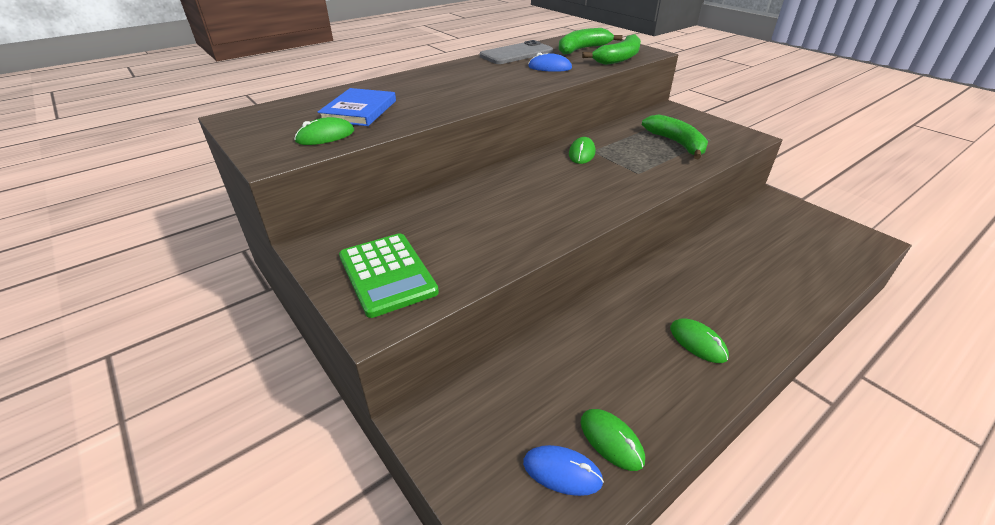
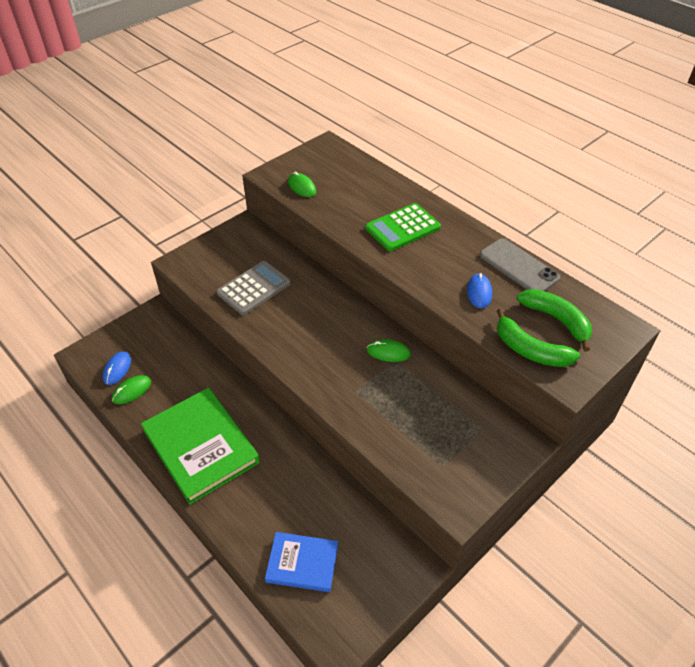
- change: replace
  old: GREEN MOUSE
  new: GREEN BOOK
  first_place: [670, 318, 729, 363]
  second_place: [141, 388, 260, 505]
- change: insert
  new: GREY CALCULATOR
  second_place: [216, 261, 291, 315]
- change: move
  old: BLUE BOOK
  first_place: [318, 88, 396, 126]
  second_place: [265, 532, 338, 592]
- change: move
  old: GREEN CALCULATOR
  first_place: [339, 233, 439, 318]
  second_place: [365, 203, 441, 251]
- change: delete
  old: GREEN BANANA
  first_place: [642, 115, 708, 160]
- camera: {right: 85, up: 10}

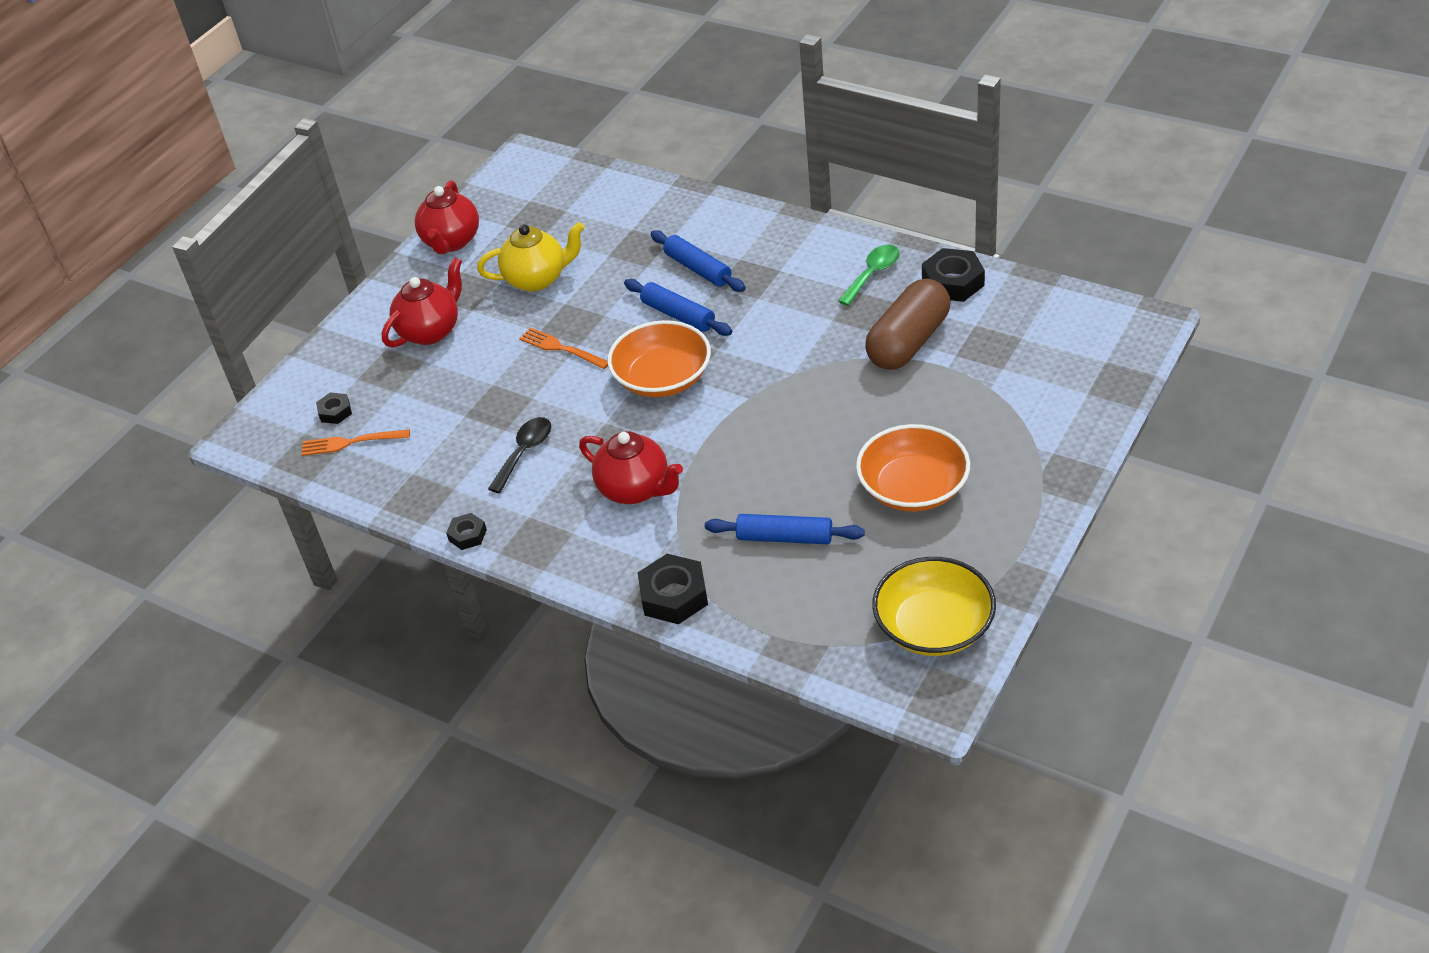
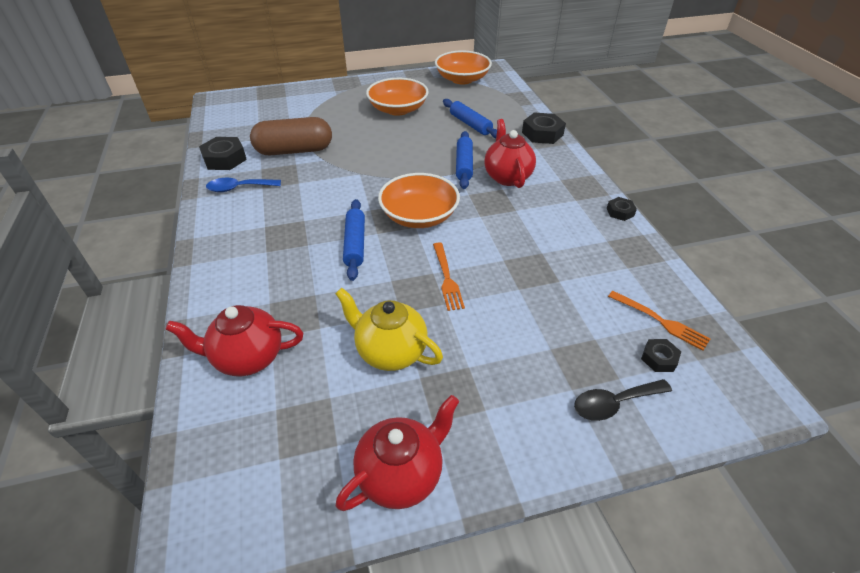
- change: move
  old: RED TEAPOT
  first_place: [382, 257, 462, 347]
  second_place: [165, 305, 303, 376]
- change: recolor
  old: GREEN SPOON
  new: BLUE SPOON
  first_place: [838, 245, 900, 306]
  second_place: [206, 178, 281, 192]
- change: recolor
  old: YELLOW BOWL
  new: ORANGE BOWL
  first_place: [872, 557, 996, 656]
  second_place: [435, 50, 492, 84]
- change: move
  old: BLUE ROLLING PIN
  first_place: [651, 230, 746, 292]
  second_place: [456, 131, 473, 189]
- change: move
  old: BLACK SPOON
  first_place: [488, 417, 551, 493]
  second_place: [574, 379, 672, 421]
- camera: {right: -140, up: 0}

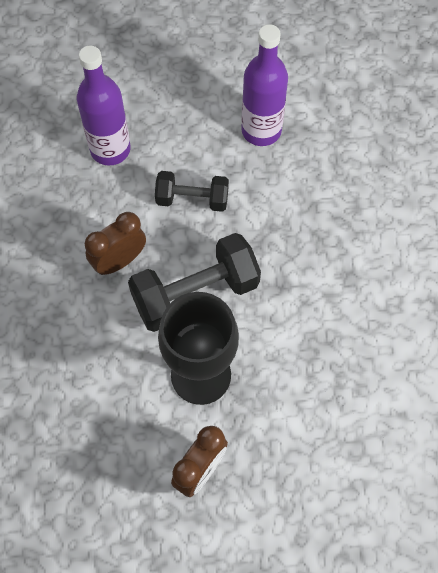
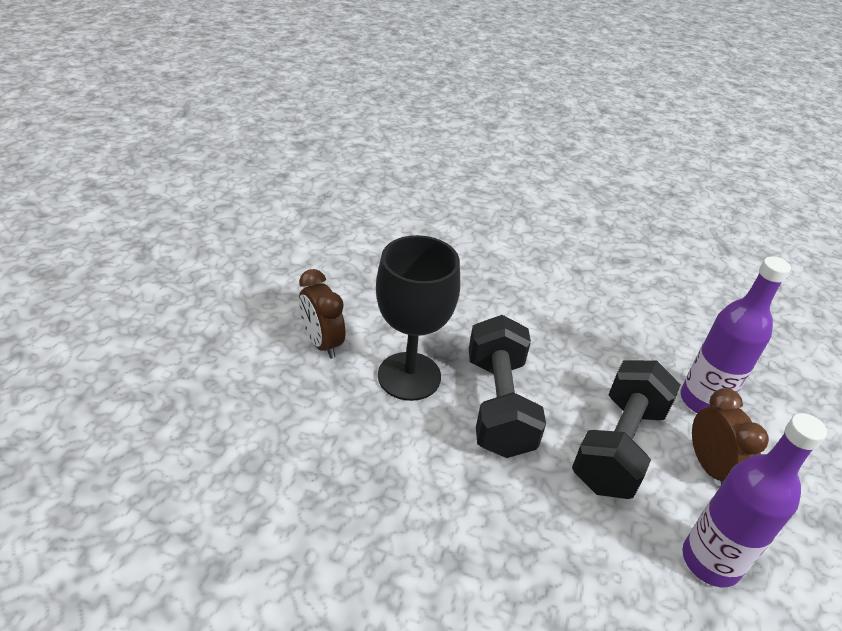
- change: resize
  old: BLACK DUMBBELL
  first_place: [155, 171, 229, 212]
  second_place: [572, 360, 681, 499]
  factor: 1.64
- change: move
  old: BROWN CLOCK
  first_place: [85, 212, 146, 275]
  second_place: [692, 388, 769, 484]
- camera: {right: 110, up: -25}

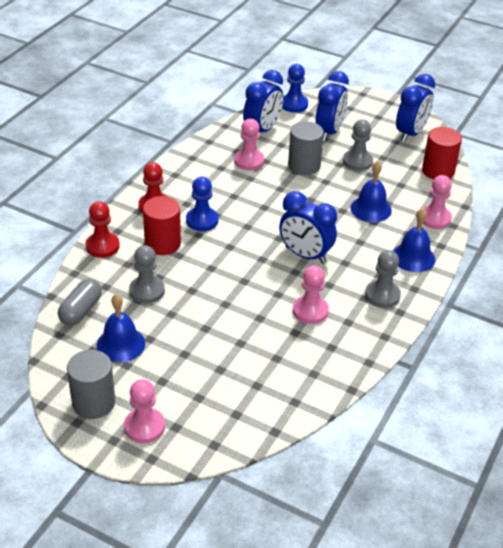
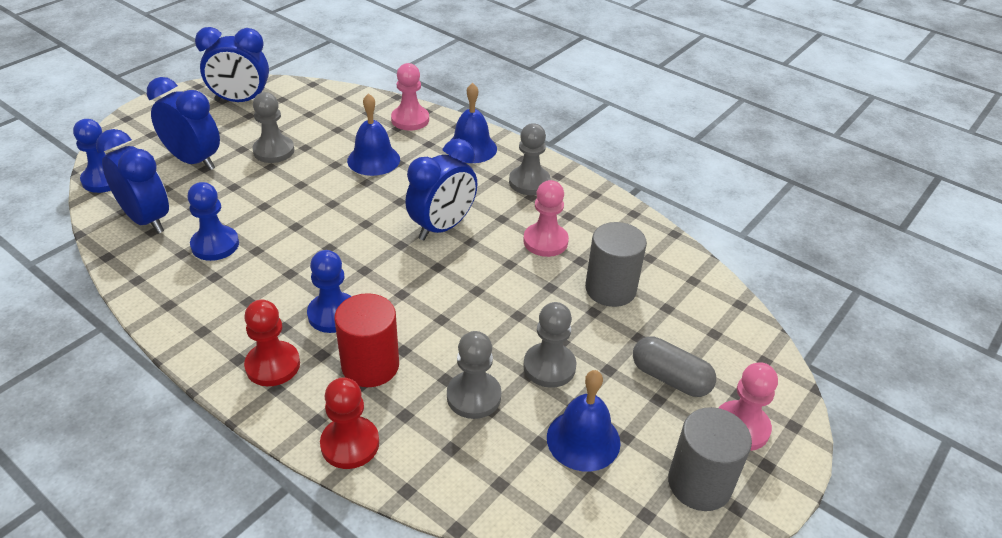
- change: recolor
  old: PINK PAWN
  new: BLUE PAWN
  first_place: [234, 119, 264, 170]
  second_place: [188, 182, 239, 261]
- change: rotate
  old: BLUE CLOCK
  first_place: [396, 74, 435, 142]
  second_place: [195, 27, 269, 102]
  degrees: 135
- change: insert
  new: GREY PAWN
  second_place: [523, 302, 576, 388]
- change: move
  old: GREY CYLINDER
  first_place: [288, 121, 324, 175]
  second_place: [585, 222, 647, 307]
- change: move
  old: GREY CAPSULE
  first_place: [58, 279, 102, 326]
  second_place: [633, 336, 716, 397]
- change: delete
  old: RED CYLINDER
  first_place: [422, 127, 462, 180]
- camera: {right: -80, up: 0}

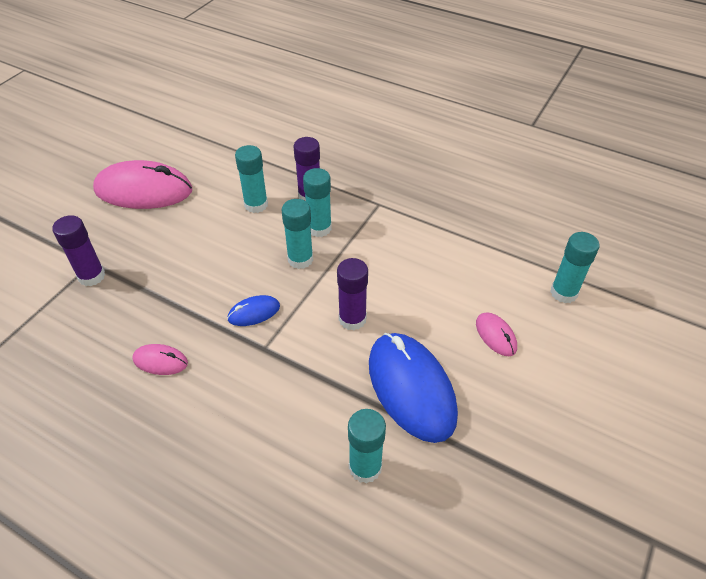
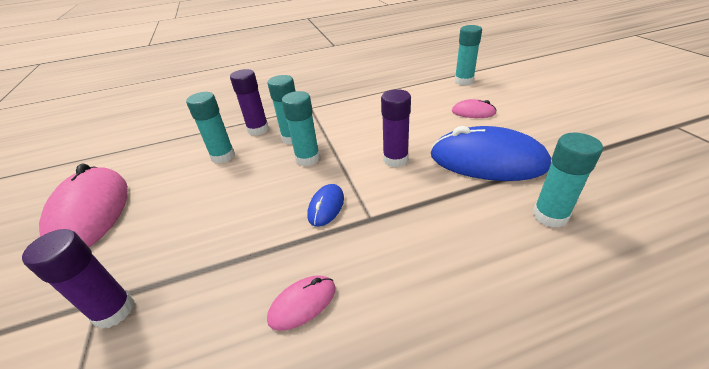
- change: rotate
  old: PINK MOUSE
  first_place: [93, 160, 192, 209]
  second_place: [39, 163, 128, 247]
  degrees: -60
- camera: {right: -45, up: -10}

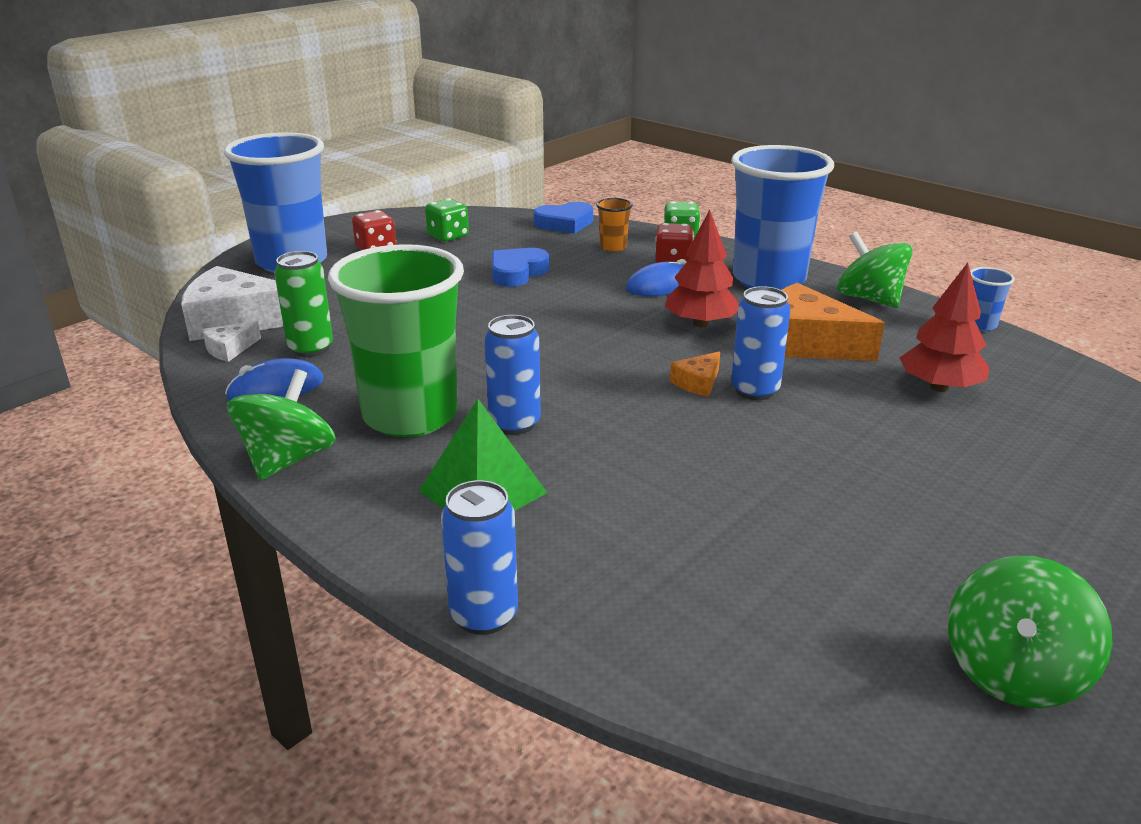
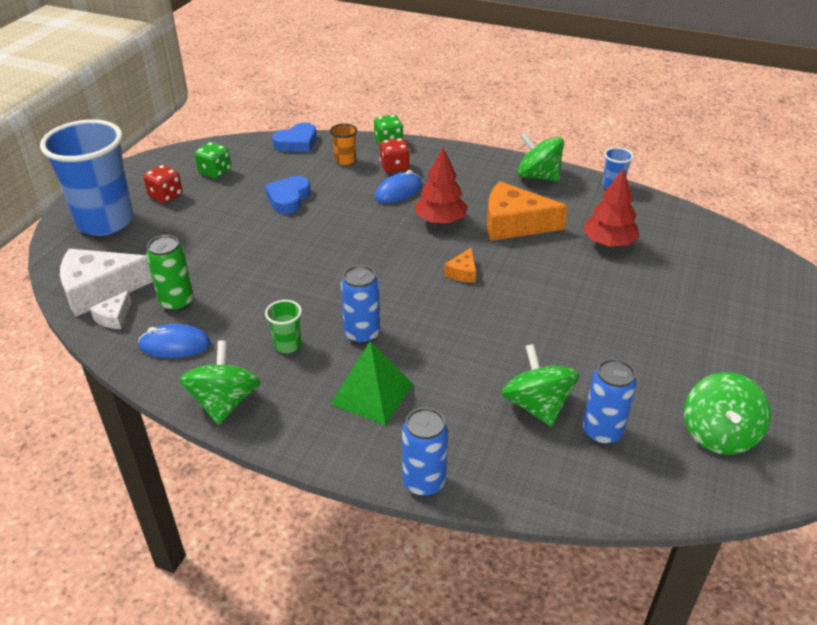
- change: rotate
  old: BLUE MOUSE
  first_place: [225, 358, 323, 400]
  second_place: [138, 324, 211, 358]
  degrees: 45
- change: resize
  old: GREEN CUP
  first_place: [328, 244, 464, 437]
  second_place: [265, 300, 302, 353]
  factor: 0.4
- change: insert
  new: GREEN SPINNING TOP
  second_place: [502, 344, 579, 427]
- change: move
  old: BLUE CAN
  first_place: [731, 286, 791, 400]
  second_place: [583, 359, 637, 445]
- change: delete
  old: BLUE CUP
  first_place: [731, 145, 834, 290]
- camera: {right: -20, up: 10}

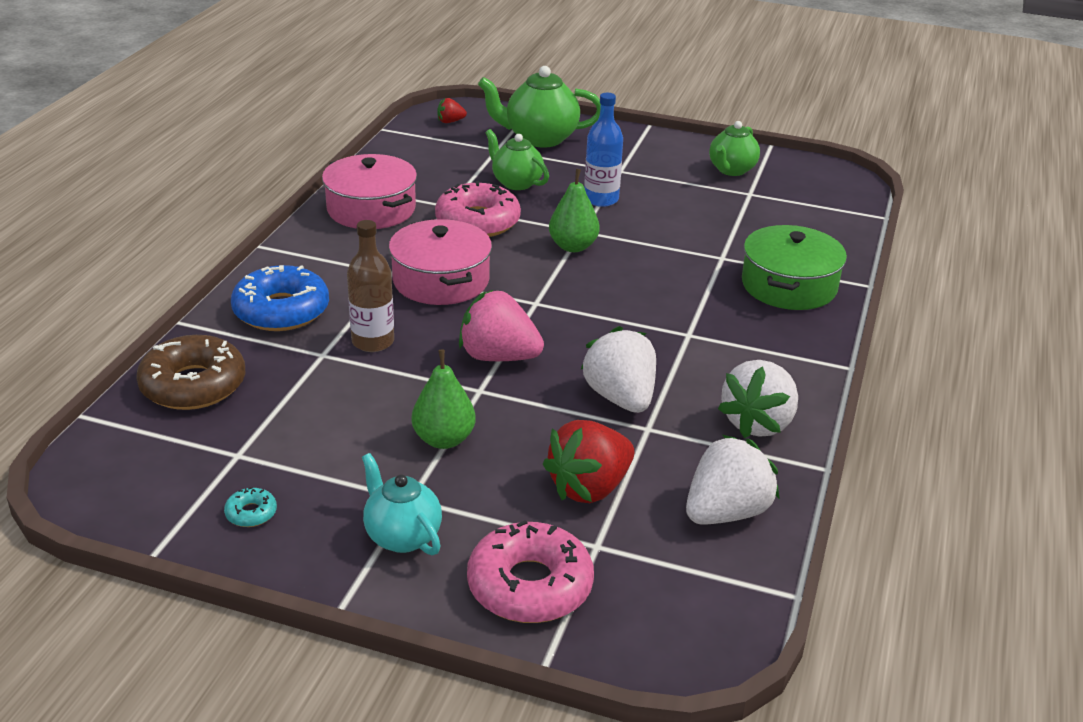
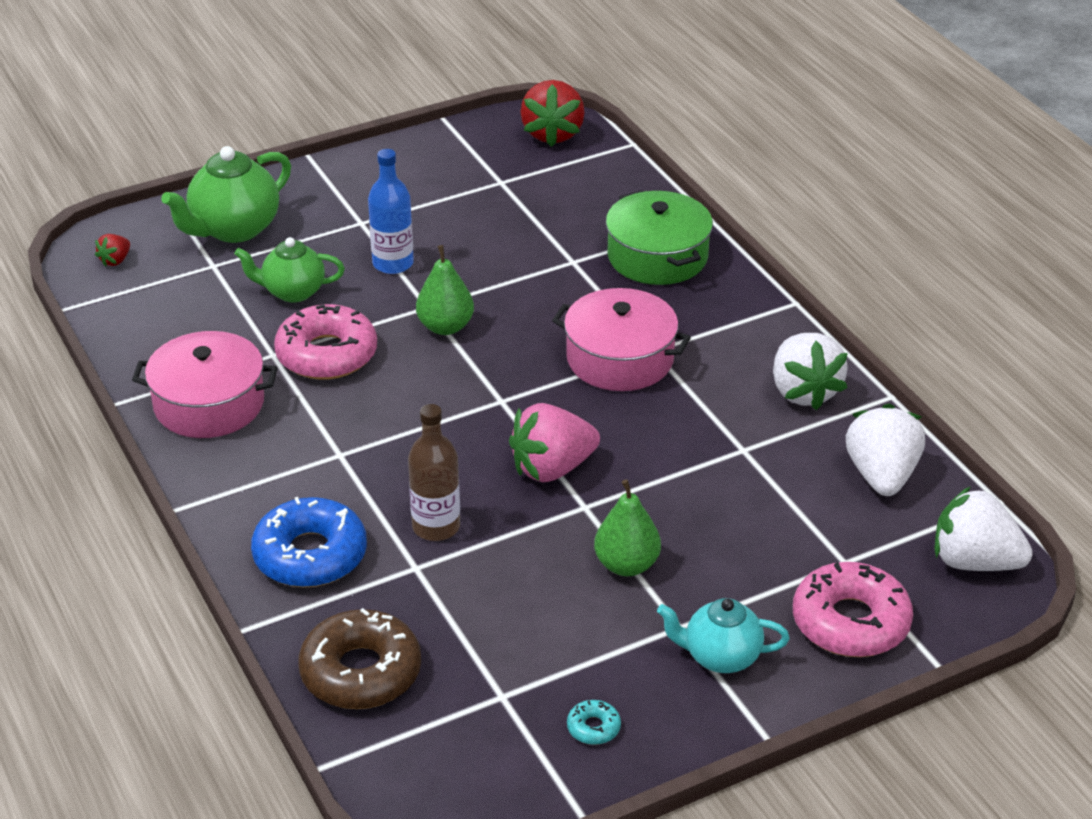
- change: move
  old: RED STRAWBERRY
  first_place: [543, 420, 635, 503]
  second_place: [520, 80, 585, 147]
- change: move
  old: PINK POT
  first_place: [389, 219, 492, 305]
  second_place: [552, 288, 691, 391]
- change: move
  old: WHITE STRAWBERRY
  first_place: [580, 326, 656, 413]
  second_place: [935, 486, 1033, 571]
- change: delete
  old: GREEN TEAPOT
  first_place: [709, 121, 760, 176]
- camera: {right: -45, up: 5}

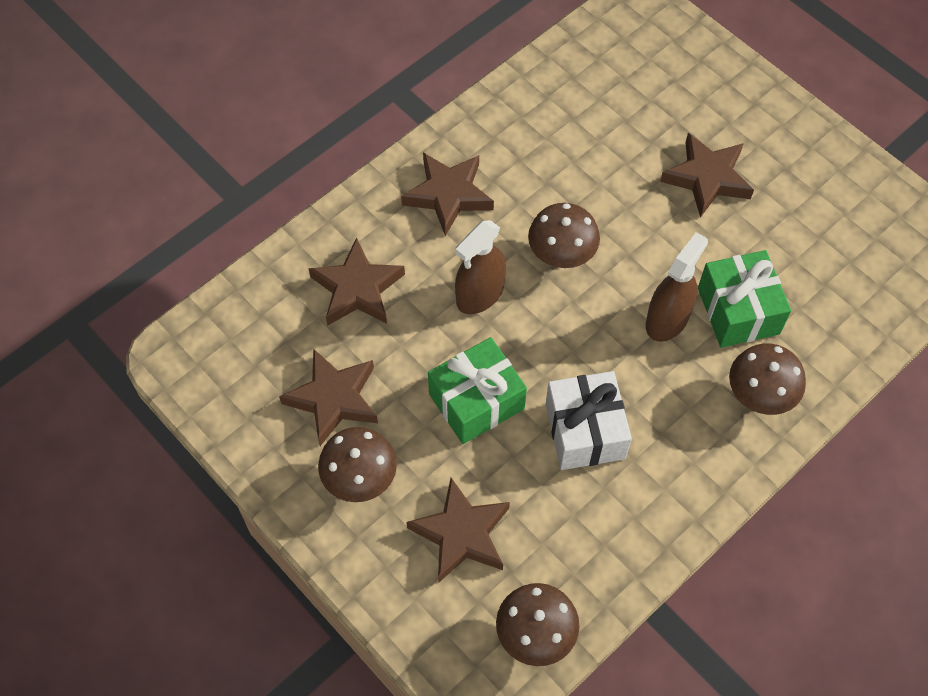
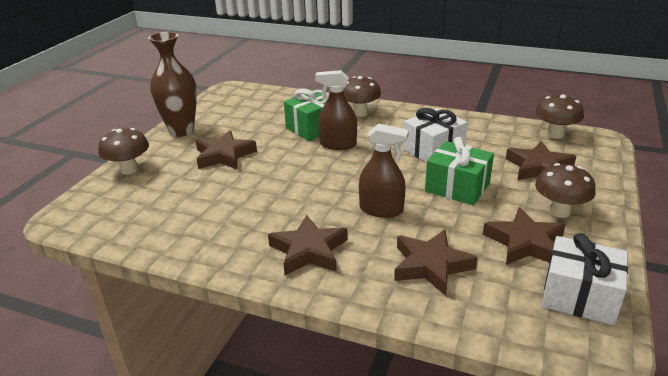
- change: move
  old: BROWN MUSHROOM
  first_place: [528, 203, 600, 268]
  second_place: [98, 128, 149, 175]
- change: insert
  new: BROWN VASE
  second_place: [148, 32, 197, 137]
- change: insert
  new: WHITE GIFT
  second_place: [542, 233, 628, 325]
- camera: {right: -115, up: -30}

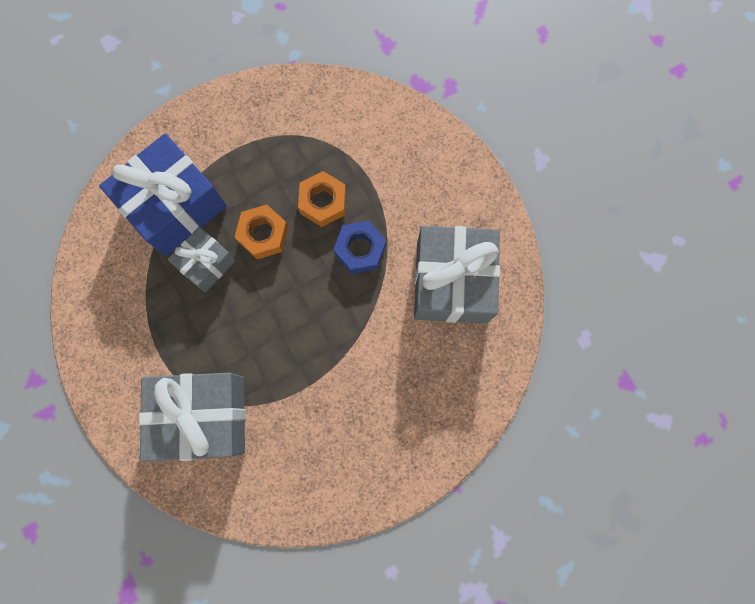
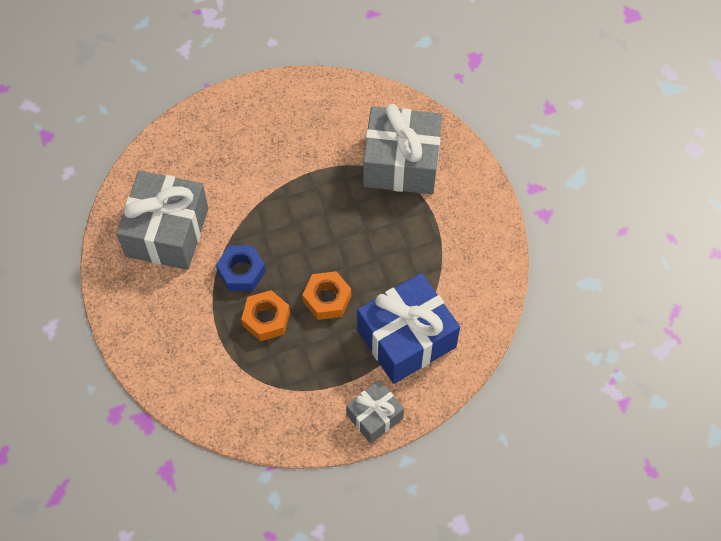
- change: move
  old: GREY GIFT
  first_place: [168, 227, 236, 292]
  second_place: [346, 380, 404, 443]
- camera: {right: -170, up: -15}

